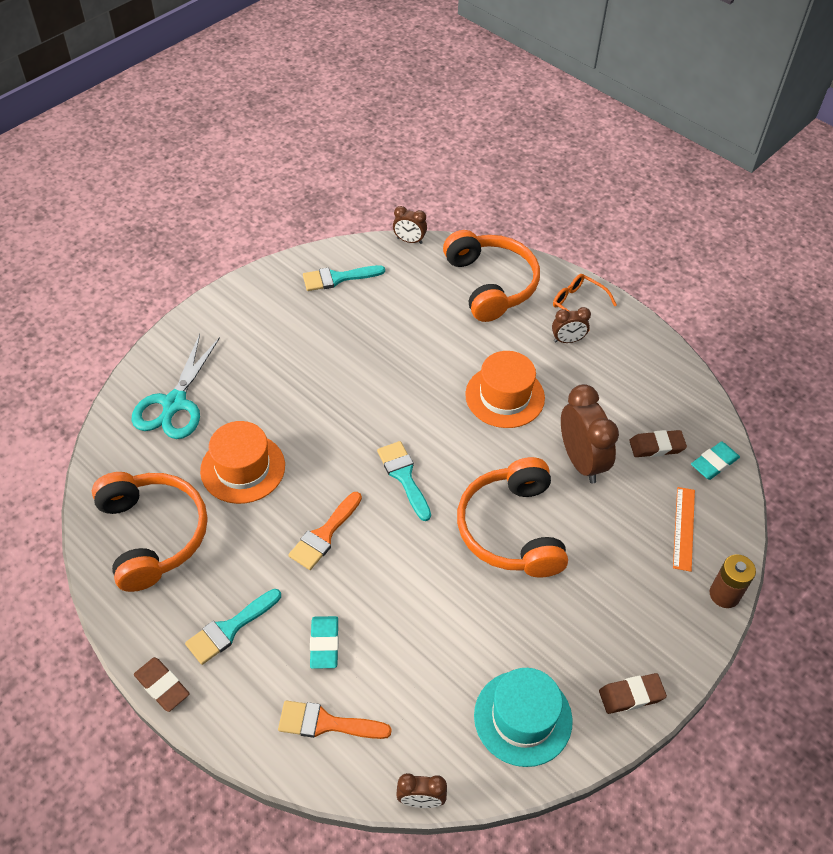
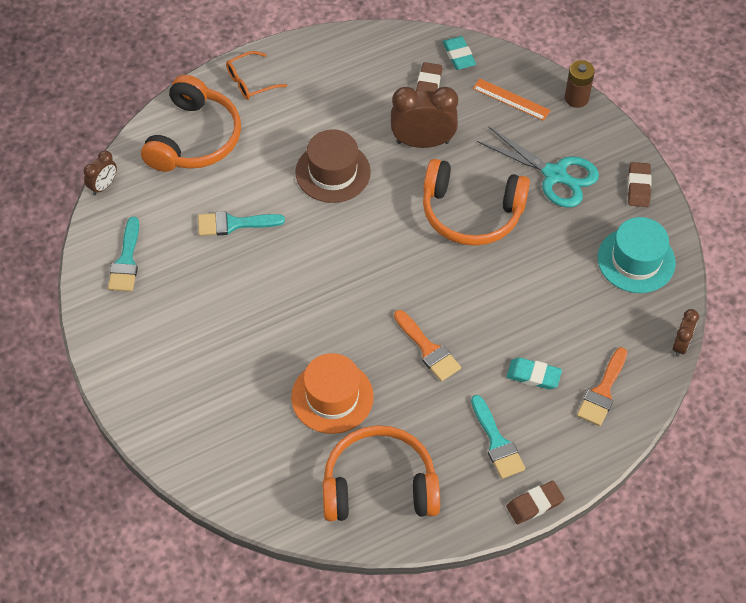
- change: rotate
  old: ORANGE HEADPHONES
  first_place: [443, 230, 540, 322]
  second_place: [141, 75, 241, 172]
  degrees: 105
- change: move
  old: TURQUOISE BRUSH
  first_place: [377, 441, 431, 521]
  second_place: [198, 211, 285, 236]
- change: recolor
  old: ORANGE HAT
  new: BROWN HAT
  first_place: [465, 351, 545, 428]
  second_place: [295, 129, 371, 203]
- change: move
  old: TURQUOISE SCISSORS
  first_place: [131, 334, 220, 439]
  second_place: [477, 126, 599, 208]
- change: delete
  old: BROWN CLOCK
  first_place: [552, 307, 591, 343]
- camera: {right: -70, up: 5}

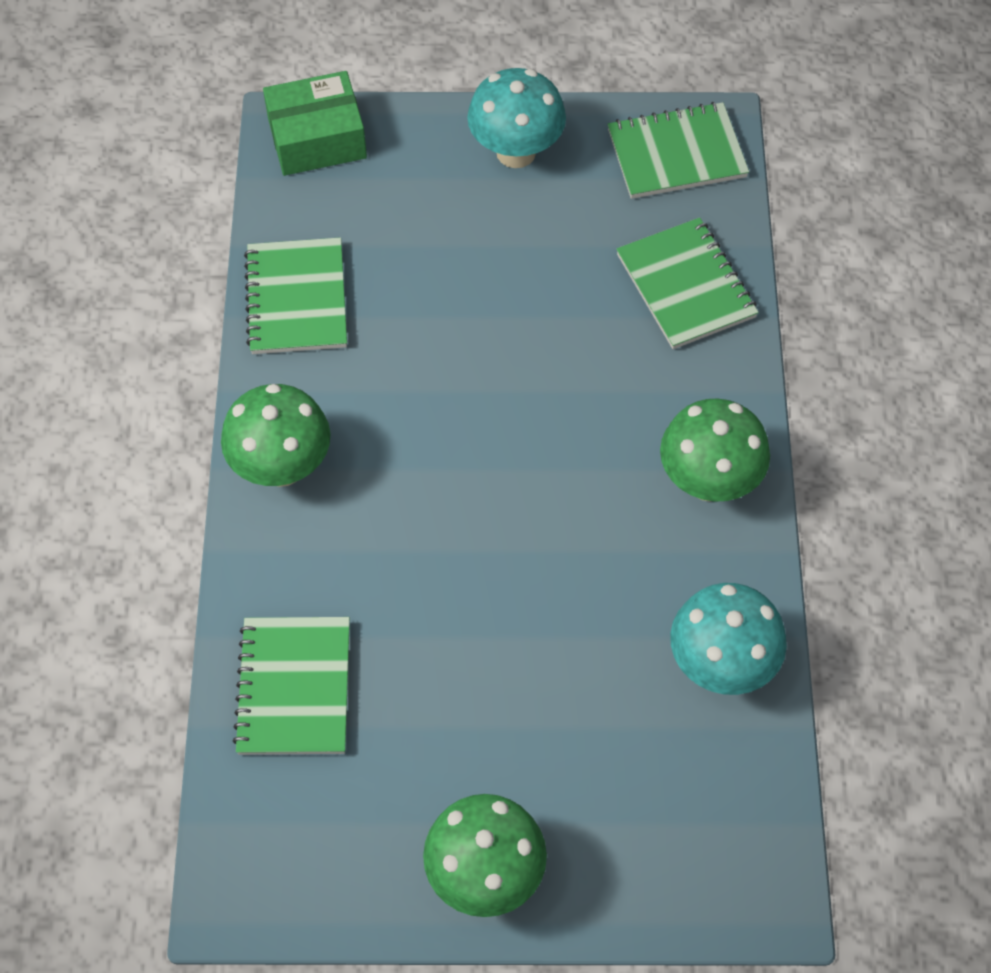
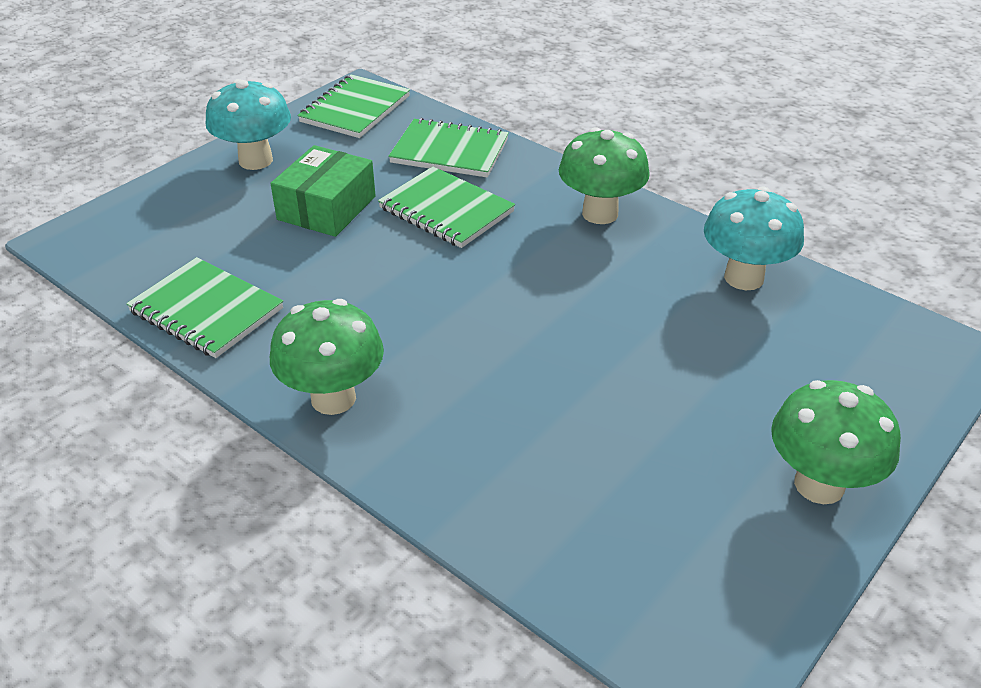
- change: move
  old: GREEN BOX
  first_place: [263, 71, 367, 176]
  second_place: [270, 145, 376, 237]
- change: move
  old: GREEN NOTEBOOK
  first_place: [233, 617, 350, 755]
  second_place: [378, 166, 515, 248]
- camera: {right: -50, up: -20}

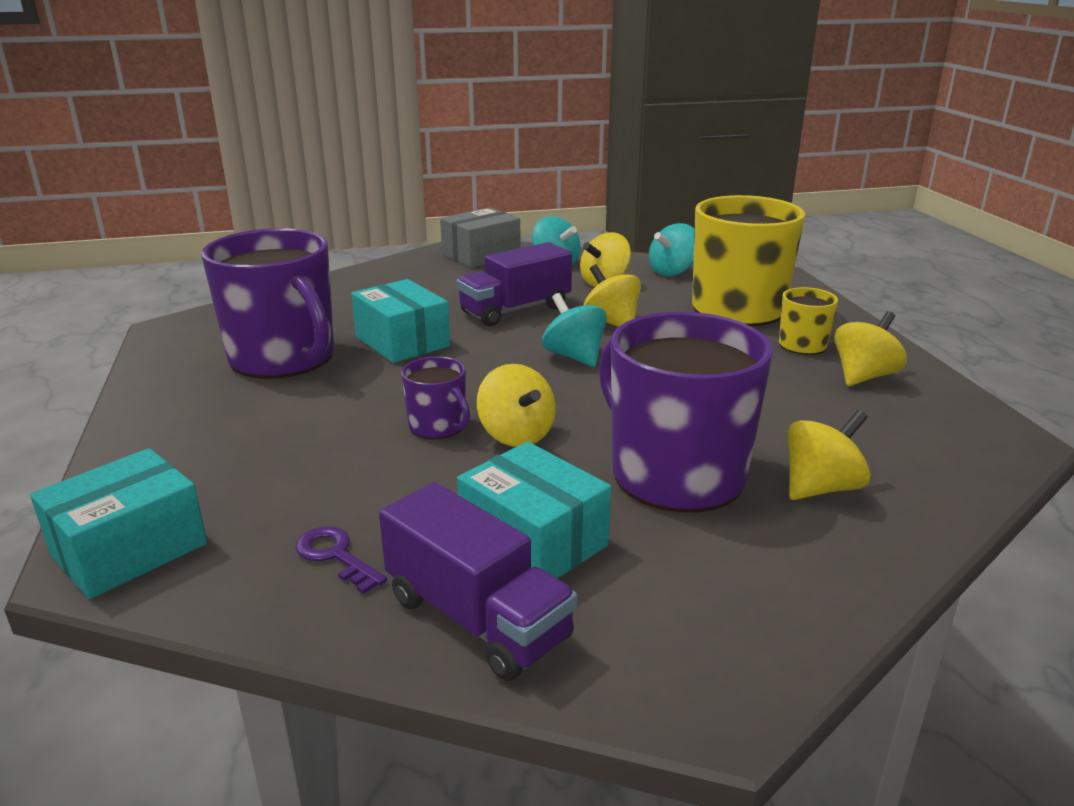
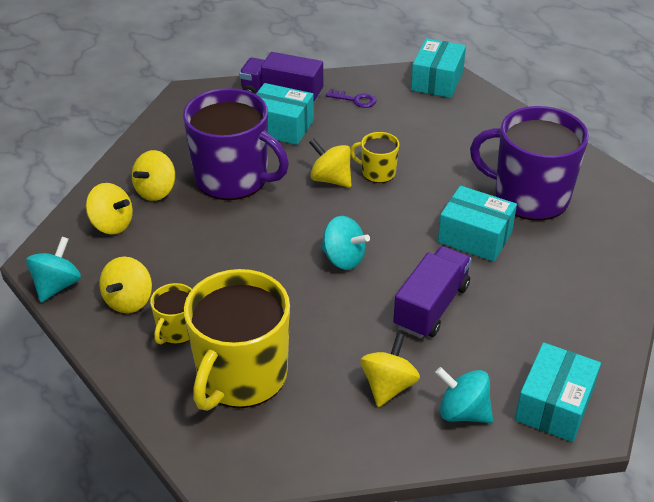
- change: move
  old: TURQUOISE SPINNING TOP
  first_place: [649, 223, 695, 276]
  second_place: [26, 237, 81, 302]
- change: move
  old: YELLOW SPINNING TOP
  first_place: [583, 264, 641, 327]
  second_place: [86, 183, 133, 235]
- change: recolor
  old: PURPLE MUG
  new: YELLOW MUG
  first_place: [401, 356, 470, 439]
  second_place: [351, 132, 399, 183]
- change: recolor
  old: GREY BOX
  new: TURQUOISE BOX
  first_place: [440, 207, 521, 268]
  second_place: [515, 342, 601, 442]
- camera: {right: 155, up: 15}

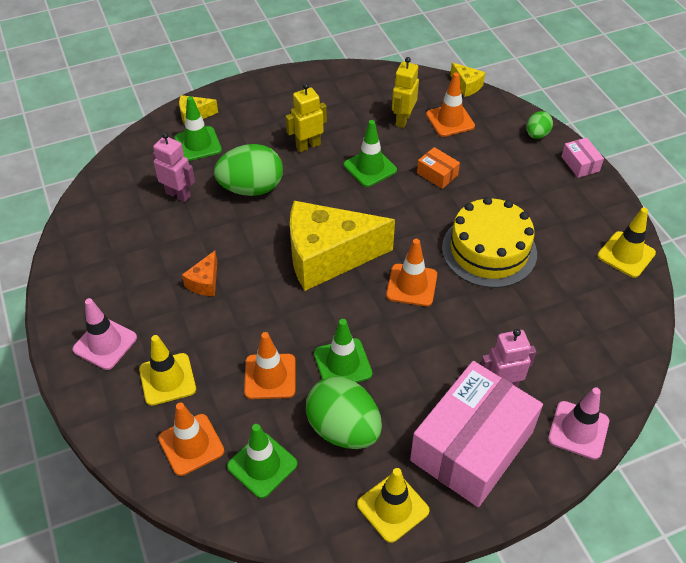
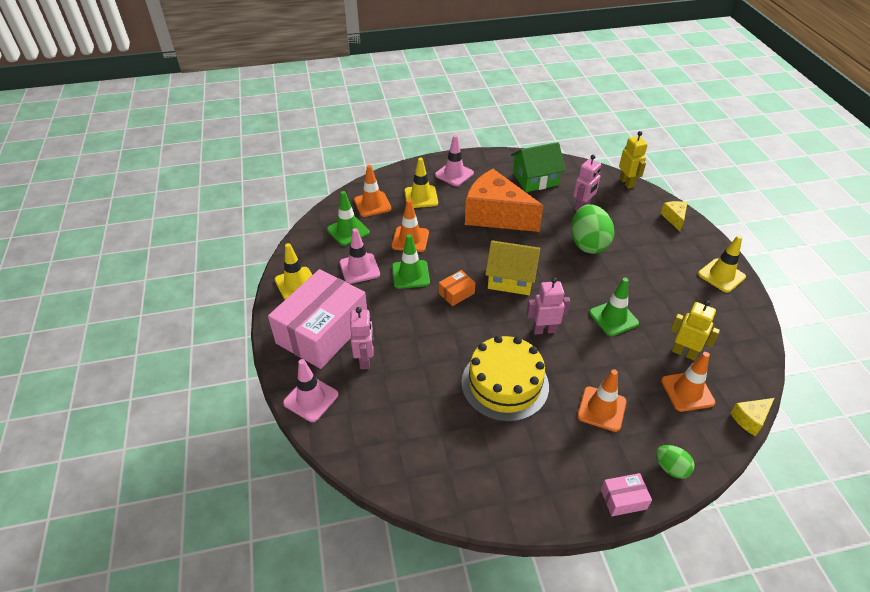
- change: rotate
  old: PINK BOX
  first_place: [410, 361, 543, 507]
  second_place: [268, 269, 367, 369]
  degrees: 75
- change: replace
  old: GREEN EGG
  new: PINK TRAFFIC CONE
  first_place: [306, 376, 382, 449]
  second_place: [340, 228, 380, 284]
- change: move
  old: ORANGE BOX
  first_place: [417, 147, 460, 189]
  second_place: [439, 270, 475, 306]
- change: resize
  old: ORANGE CHEESE
  first_place: [182, 251, 217, 296]
  second_place: [465, 169, 543, 232]
  factor: 2.4
- change: replace
  old: YELLOW CHEESE
  new: YELLOW HOUSE
  first_place: [290, 201, 395, 291]
  second_place: [485, 241, 540, 295]
- change: insert
  new: GREEN HOUSE
  second_place: [511, 142, 565, 192]
- change: insert
  new: PINK ROBOT
  second_place: [526, 277, 570, 334]
- change: move
  old: ORANGE TRAFFIC CONE
  first_place: [386, 239, 437, 306]
  second_place: [577, 369, 626, 432]
- change: move
  old: YELLOW ROBOT
  first_place: [285, 83, 327, 152]
  second_place: [619, 131, 648, 189]
- change: move
  old: YELLOW TRAFFIC CONE
  first_place: [598, 208, 656, 278]
  second_place: [698, 235, 746, 293]
- change: delete
  old: GREEN TRAFFIC CONE
  first_place: [175, 96, 222, 161]
- camera: {right: 100, up: -5}

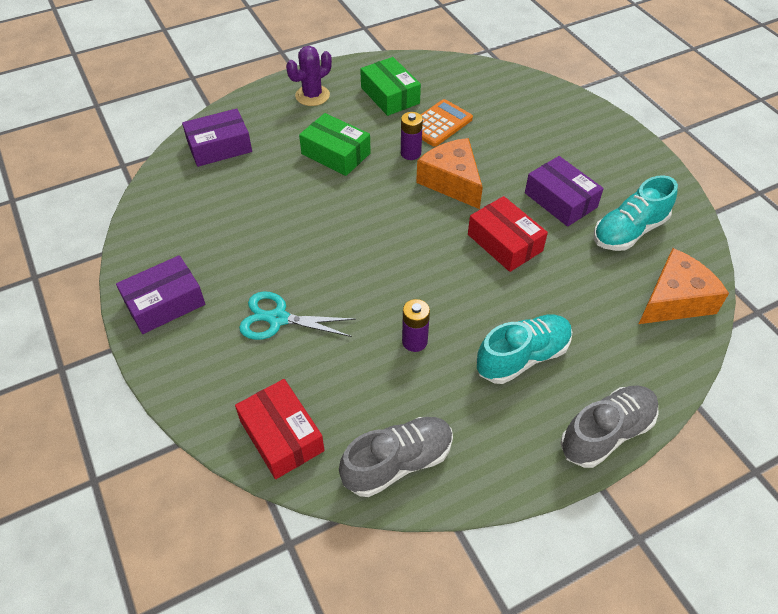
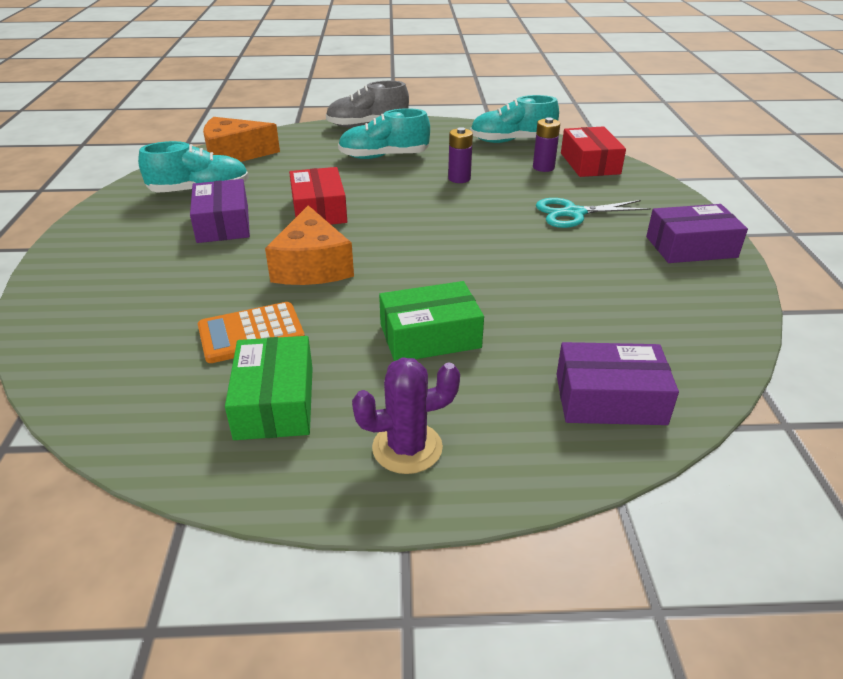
- change: rotate
  old: GREEN BOX
  first_place: [299, 113, 371, 176]
  second_place: [379, 281, 484, 361]
  degrees: -75
- change: recolor
  old: GREY SHOE
  new: TURQUOISE SHOE
  first_place: [339, 417, 453, 497]
  second_place: [470, 95, 559, 143]
- change: move
  old: PURPLE BATTERY
  first_place: [401, 112, 423, 160]
  second_place: [533, 117, 560, 172]
- change: rotate
  old: TURQUOISE SCISSORS
  first_place: [239, 291, 356, 340]
  second_place: [536, 198, 651, 228]
  degrees: 135
- camera: {right: -155, up: -15}

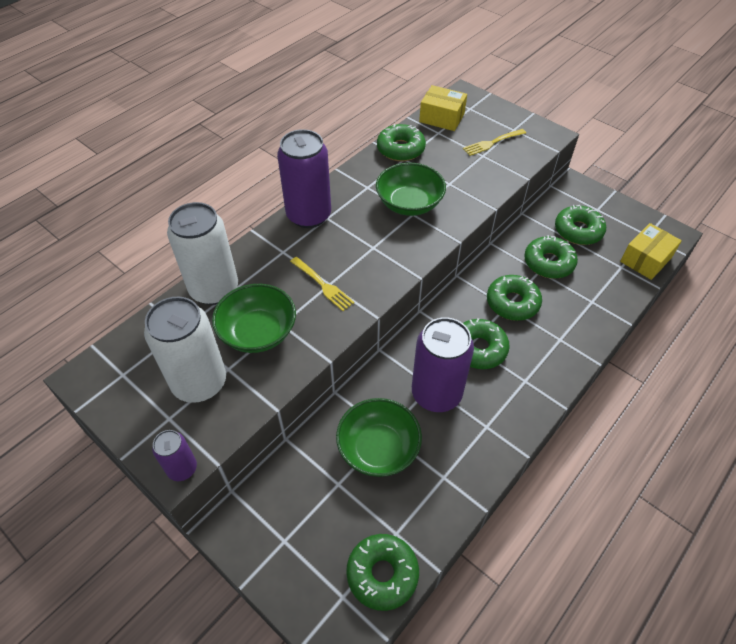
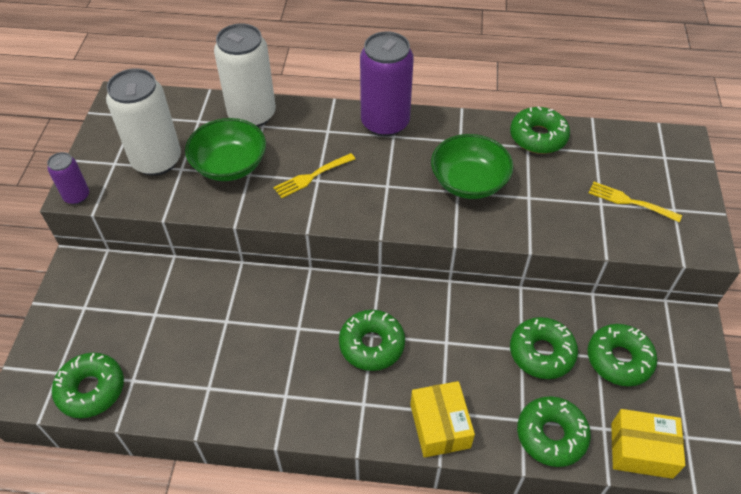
- change: rotate
  old: YELLOW FORK
  first_place: [290, 257, 355, 311]
  second_place: [274, 153, 355, 198]
  degrees: 45
- change: move
  old: YELLOW BOX
  first_place: [419, 85, 467, 131]
  second_place: [410, 381, 475, 458]
- change: move
  old: GREEN DONUT
  first_place: [487, 275, 542, 321]
  second_place: [517, 396, 591, 467]
- change: delete
  old: GREEN BOWL
  first_place: [336, 398, 422, 477]
- change: delete
  old: PURPLE CAN
  first_place: [412, 317, 474, 412]
- camera: {right: 55, up: 0}

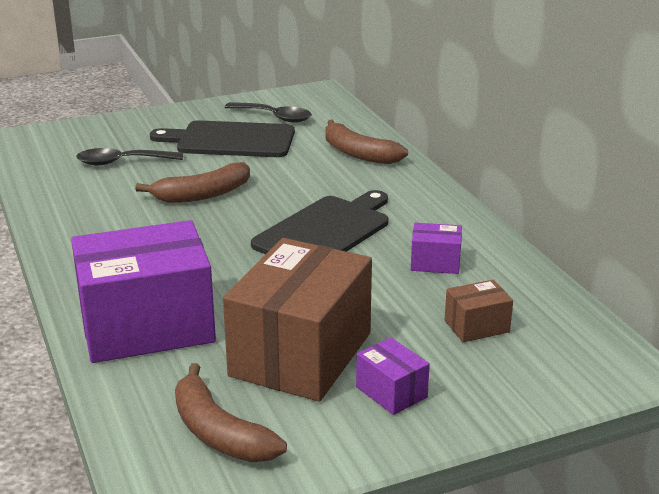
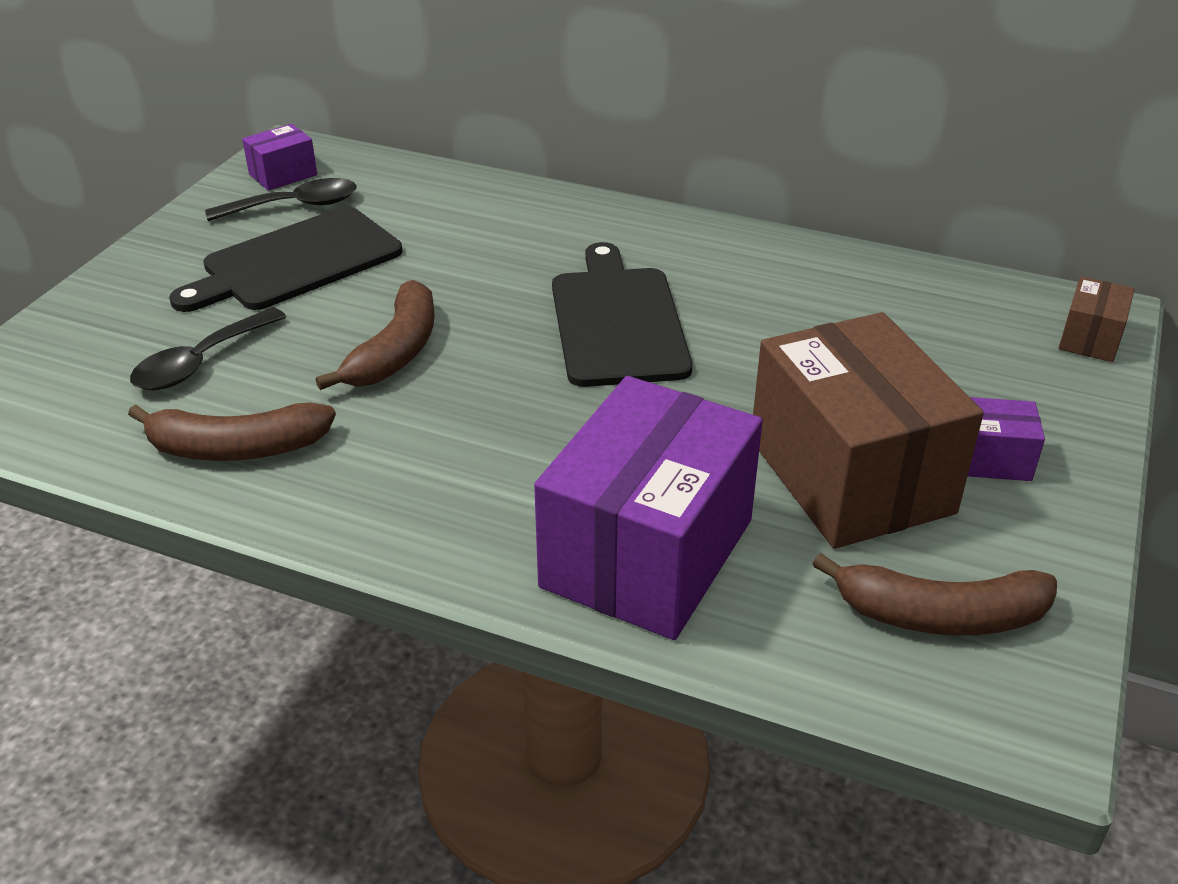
- change: move
  old: BROWN BANANA
  first_place: [325, 120, 408, 164]
  second_place: [128, 403, 336, 461]
- change: move
  old: PURPLE BOX
  first_place: [411, 223, 462, 274]
  second_place: [242, 124, 317, 191]
- change: move
  old: BROWN BOX
  first_place: [445, 280, 513, 342]
  second_place: [1059, 276, 1134, 362]
- camera: {right: -45, up: 10}

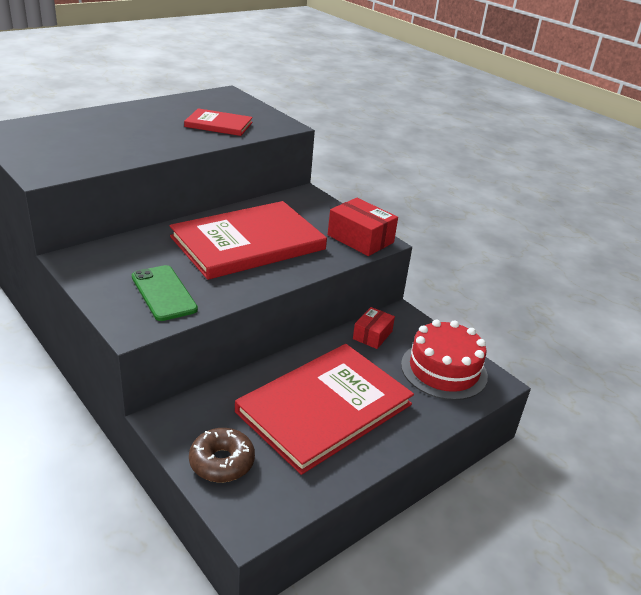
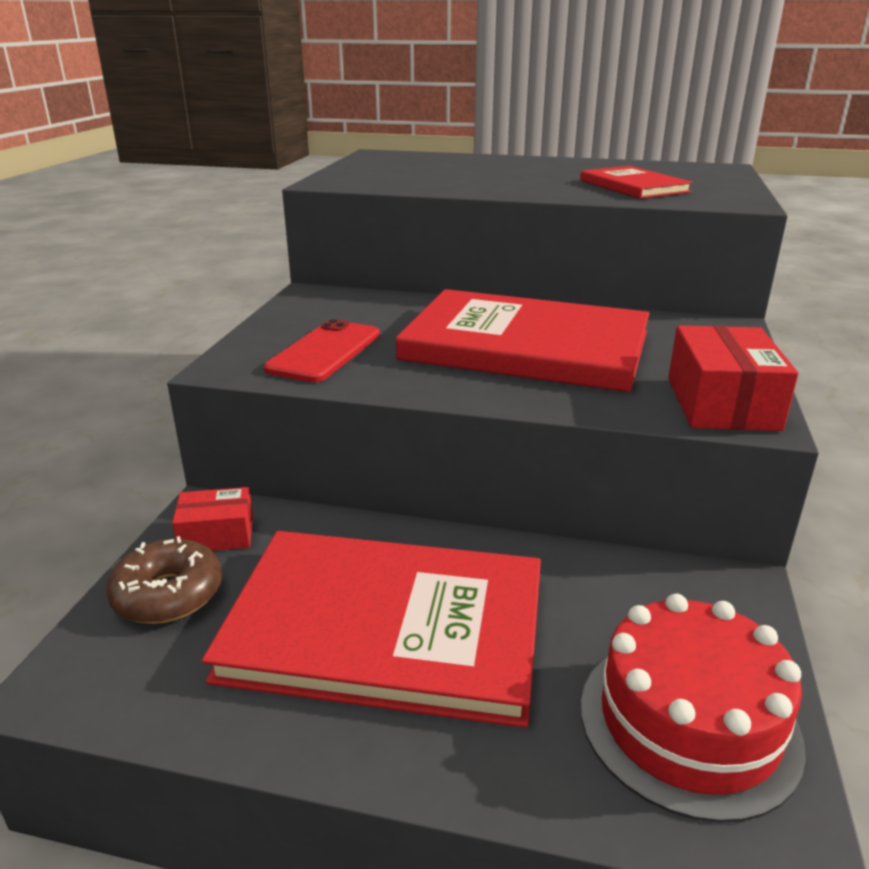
- change: move
  old: RED BOX
  first_place: [353, 307, 395, 349]
  second_place: [172, 487, 253, 551]
- change: recolor
  old: GREEN PHONE
  new: RED PHONE
  first_place: [132, 265, 198, 321]
  second_place: [264, 319, 380, 382]
- camera: {right: 55, up: -5}

